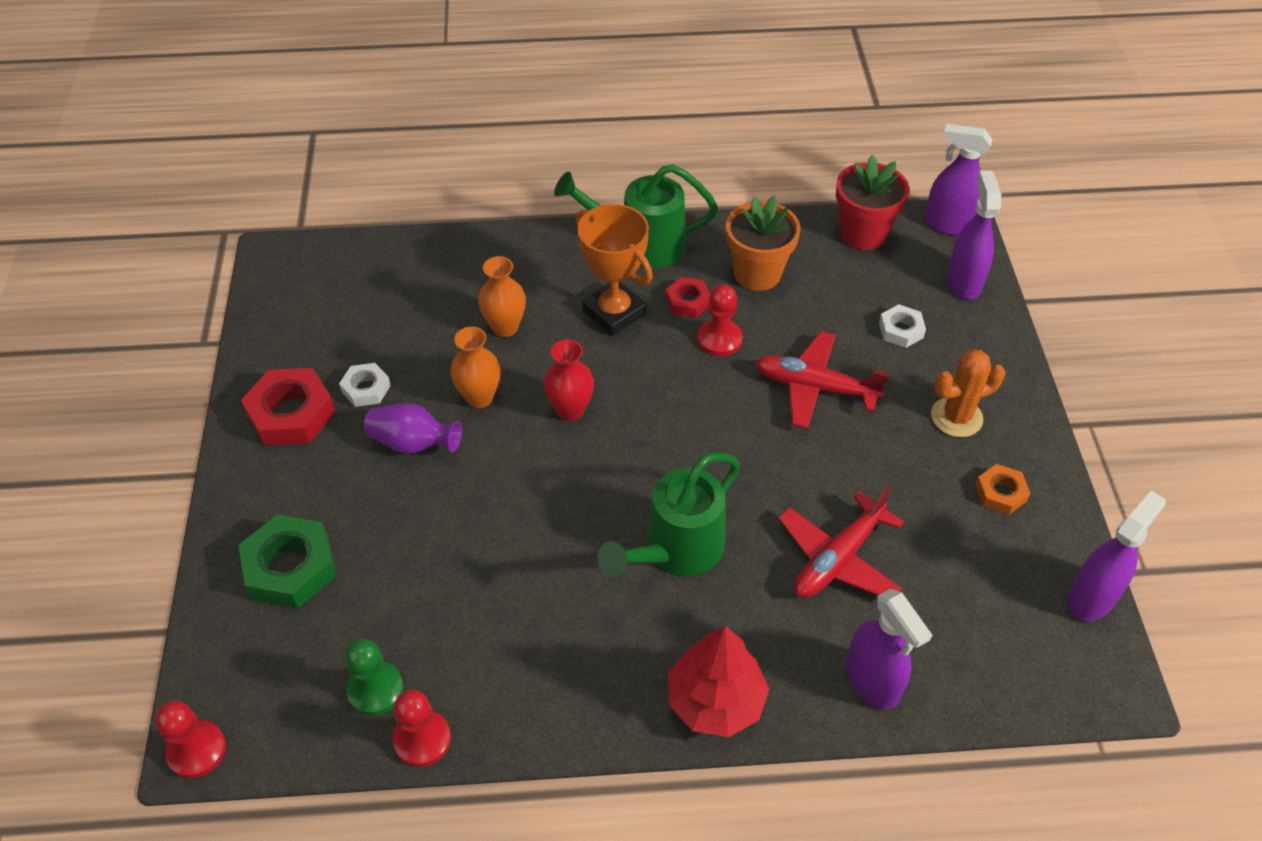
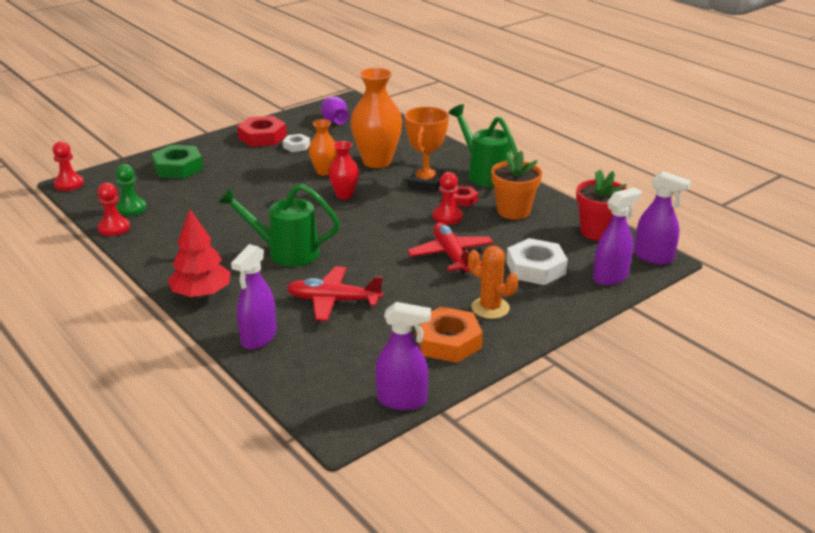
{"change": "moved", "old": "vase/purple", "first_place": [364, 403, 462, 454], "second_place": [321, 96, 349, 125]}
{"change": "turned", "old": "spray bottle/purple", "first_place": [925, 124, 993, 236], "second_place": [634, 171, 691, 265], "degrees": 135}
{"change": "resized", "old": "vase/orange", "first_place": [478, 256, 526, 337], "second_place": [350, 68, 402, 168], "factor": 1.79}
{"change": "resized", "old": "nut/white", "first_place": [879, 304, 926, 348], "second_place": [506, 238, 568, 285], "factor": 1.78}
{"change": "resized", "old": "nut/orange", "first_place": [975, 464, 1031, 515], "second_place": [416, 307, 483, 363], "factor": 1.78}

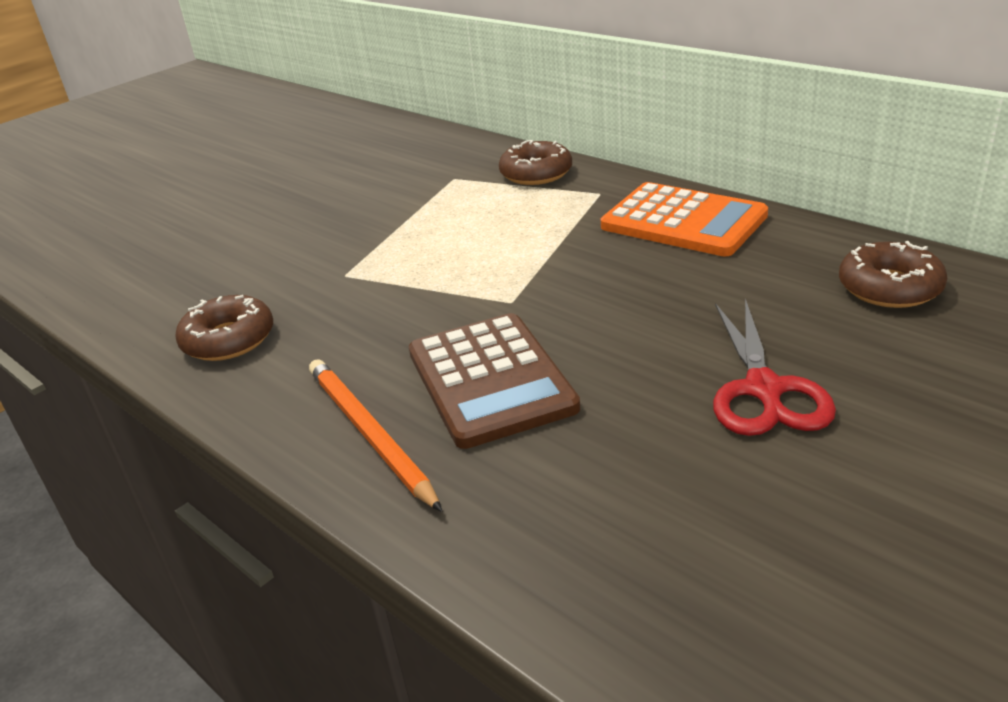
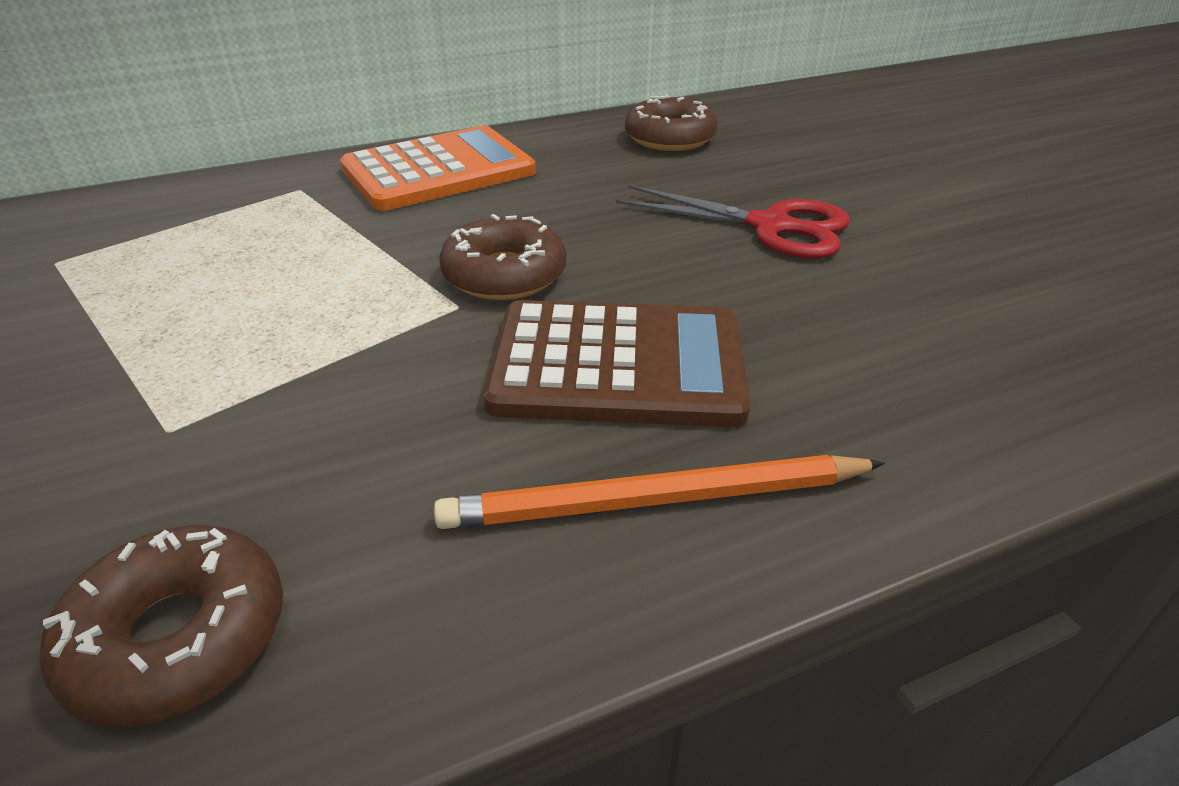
{"change": "moved", "old": "donut/brown", "first_place": [499, 140, 572, 185], "second_place": [439, 214, 566, 300]}

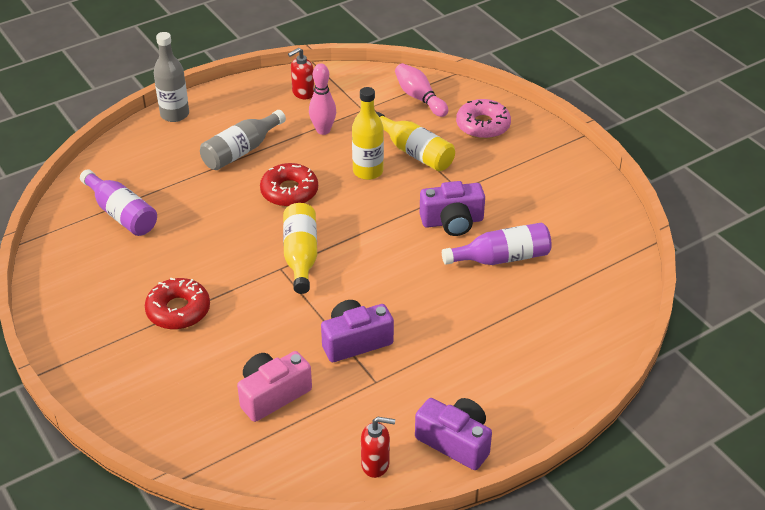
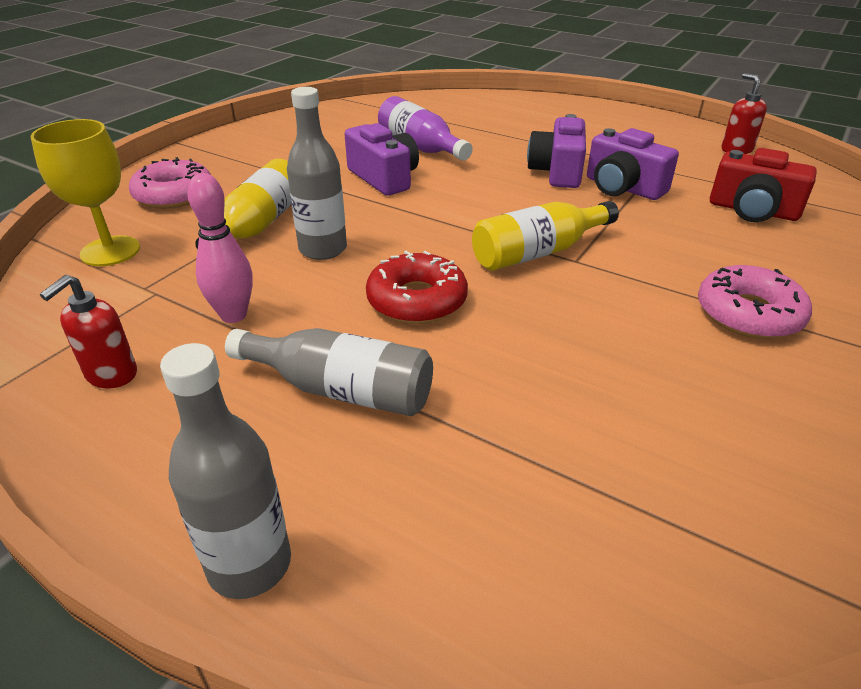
{"change": "removed", "old": "bottle/purple", "first_place": [80, 169, 157, 236]}
{"change": "moved", "old": "camera/purple", "first_place": [415, 398, 492, 470], "second_place": [527, 114, 586, 188]}
{"change": "replaced", "old": "bowling pin/pink", "new": "goblet/yellow", "first_place": [395, 63, 448, 117], "second_place": [30, 119, 140, 266]}
{"change": "recoloured", "old": "donut/red", "new": "donut/pink", "first_place": [145, 278, 210, 330], "second_place": [698, 265, 812, 339]}
{"change": "recoloured", "old": "camera/pink", "new": "camera/red", "first_place": [237, 351, 312, 422], "second_place": [710, 148, 817, 222]}
{"change": "recoloured", "old": "bottle/yellow", "new": "bottle/grey", "first_place": [352, 87, 384, 180], "second_place": [287, 87, 347, 260]}
{"change": "turned", "old": "soap dispenser/red", "first_place": [288, 48, 314, 99], "second_place": [40, 275, 137, 388], "degrees": 90}

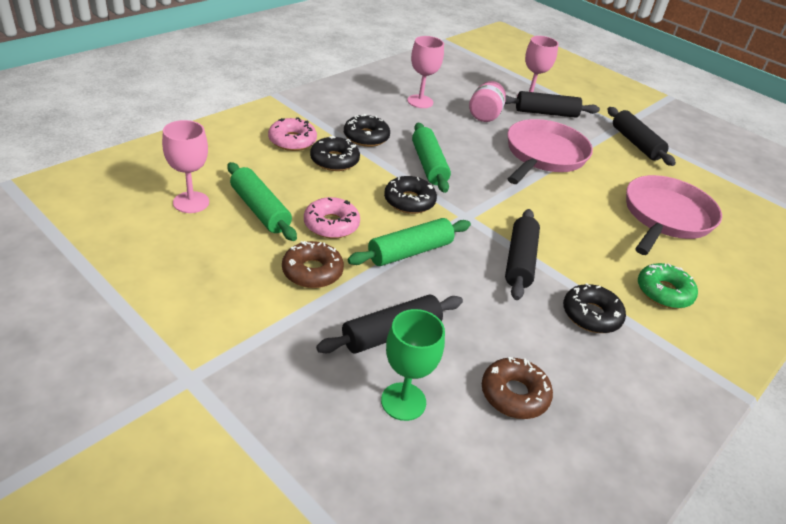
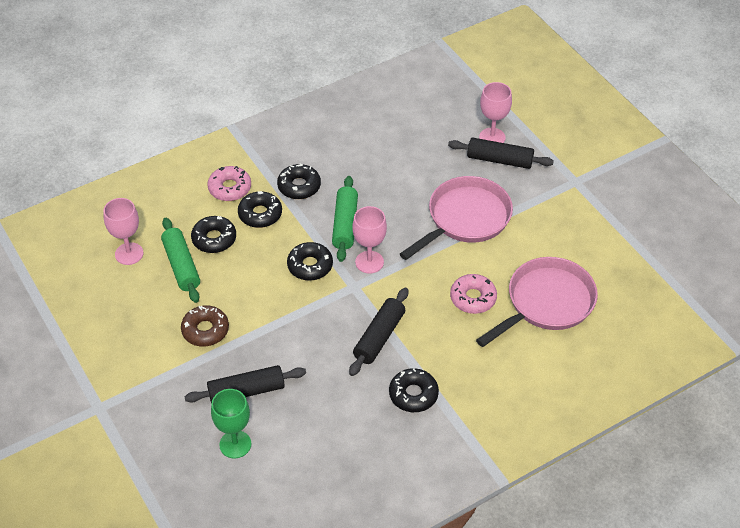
{"change": "removed", "old": "rolling pin/green", "first_place": [348, 218, 471, 266]}
{"change": "removed", "old": "jar/pink", "first_place": [469, 81, 506, 122]}
{"change": "removed", "old": "donut/brown", "first_place": [482, 357, 553, 419]}
{"change": "removed", "old": "rolling pin/black", "first_place": [607, 107, 676, 166]}
{"change": "removed", "old": "donut/green", "first_place": [638, 263, 698, 309]}
{"change": "added", "new": "donut/black", "second_place": [191, 216, 236, 253]}
{"change": "moved", "old": "donut/pink", "first_place": [304, 197, 360, 239], "second_place": [450, 274, 497, 314]}
{"change": "moved", "old": "goblet/pink", "first_place": [407, 36, 444, 108], "second_place": [352, 206, 387, 274]}

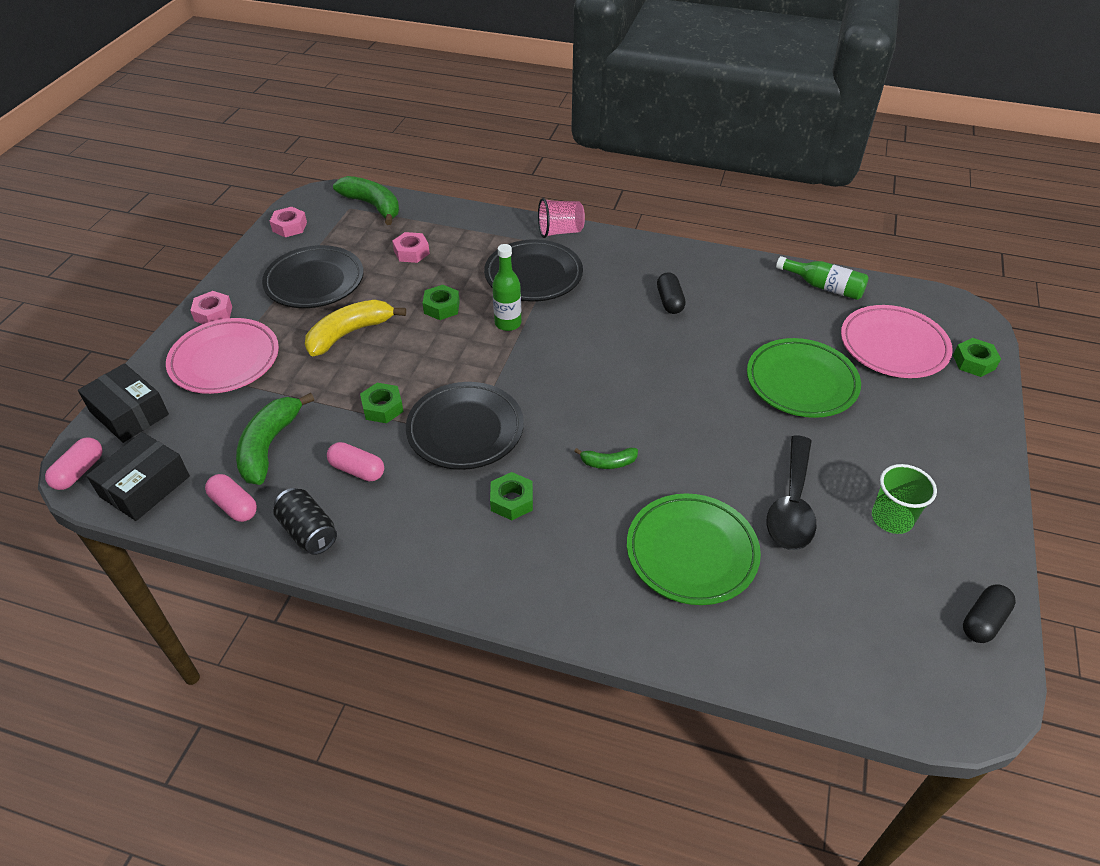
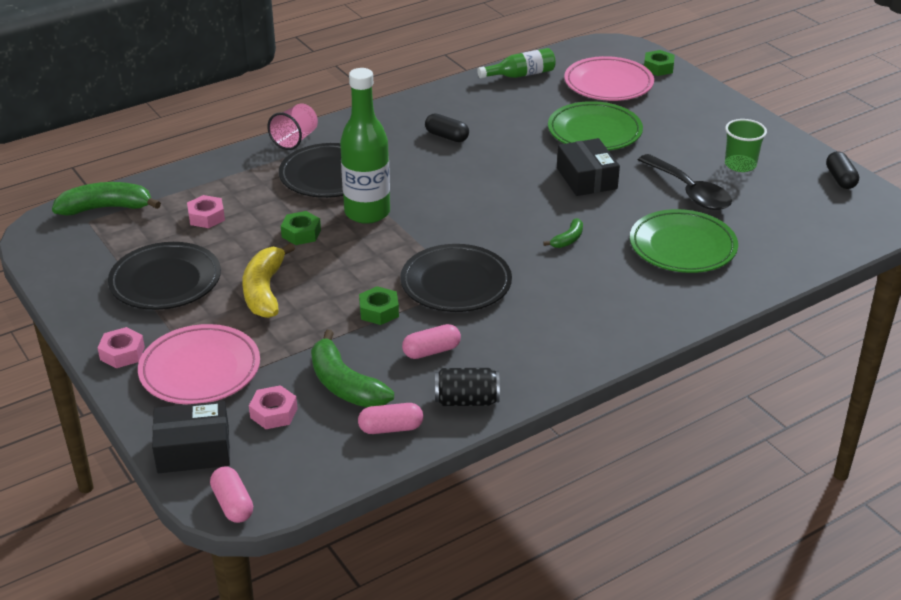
{"change": "removed", "old": "nut/green", "first_place": [490, 472, 533, 520]}
{"change": "moved", "old": "box/black", "first_place": [86, 432, 190, 521], "second_place": [557, 138, 620, 196]}
{"change": "moved", "old": "nut/pink", "first_place": [270, 207, 307, 237], "second_place": [249, 385, 298, 429]}
{"change": "resized", "old": "bottle/green", "first_place": [492, 244, 521, 331], "second_place": [340, 68, 390, 224], "factor": 1.72}

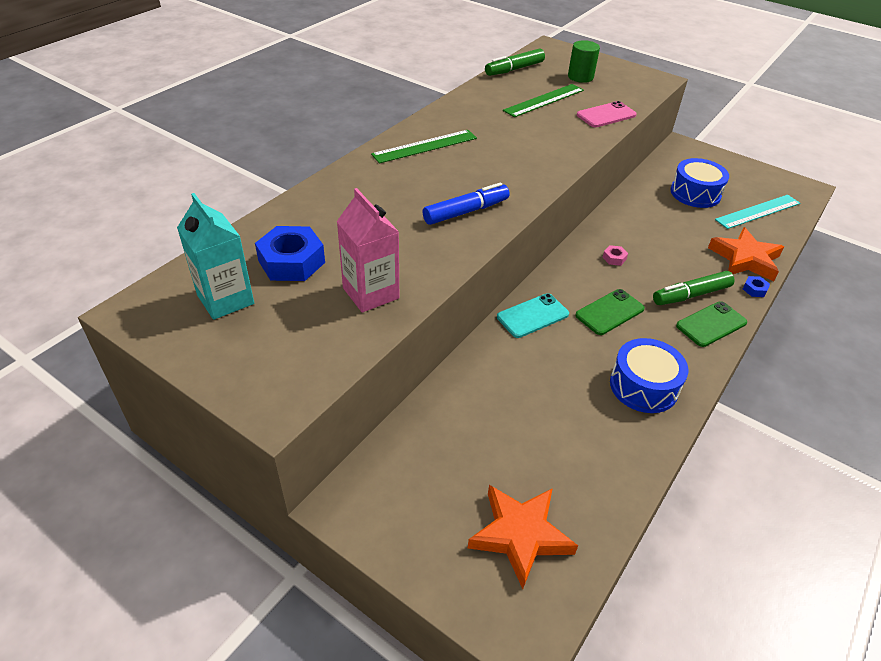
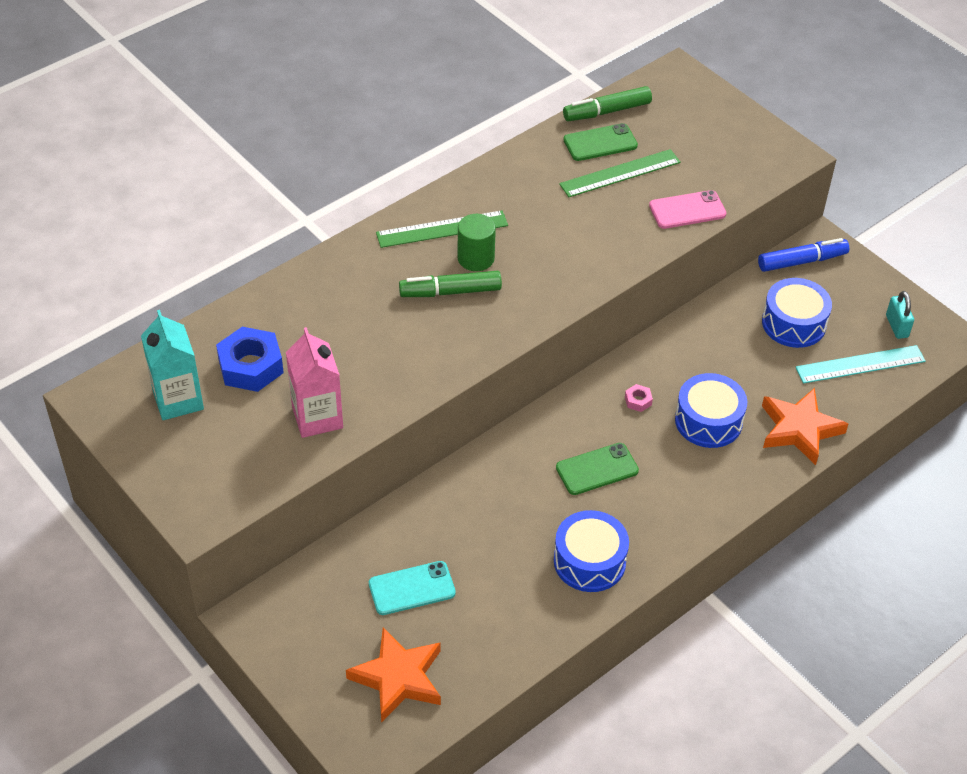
{"change": "removed", "old": "nut/blue", "first_place": [743, 276, 770, 297]}
{"change": "added", "new": "drum/blue", "second_place": [675, 373, 747, 448]}
{"change": "added", "new": "padlock/turquoise", "second_place": [886, 291, 914, 339]}
{"change": "moved", "old": "marker/blue", "first_place": [423, 182, 509, 225], "second_place": [758, 238, 849, 272]}
{"change": "moved", "old": "phone/turquoise", "first_place": [497, 293, 569, 338], "second_place": [369, 561, 456, 615]}
{"change": "moved", "old": "cylinder/green", "first_place": [568, 40, 600, 83], "second_place": [457, 214, 496, 271]}
{"change": "moved", "old": "marker/green", "first_place": [653, 271, 735, 305], "second_place": [399, 271, 502, 297]}
{"change": "moved", "old": "phone/green", "first_place": [676, 301, 747, 347], "second_place": [563, 123, 638, 161]}

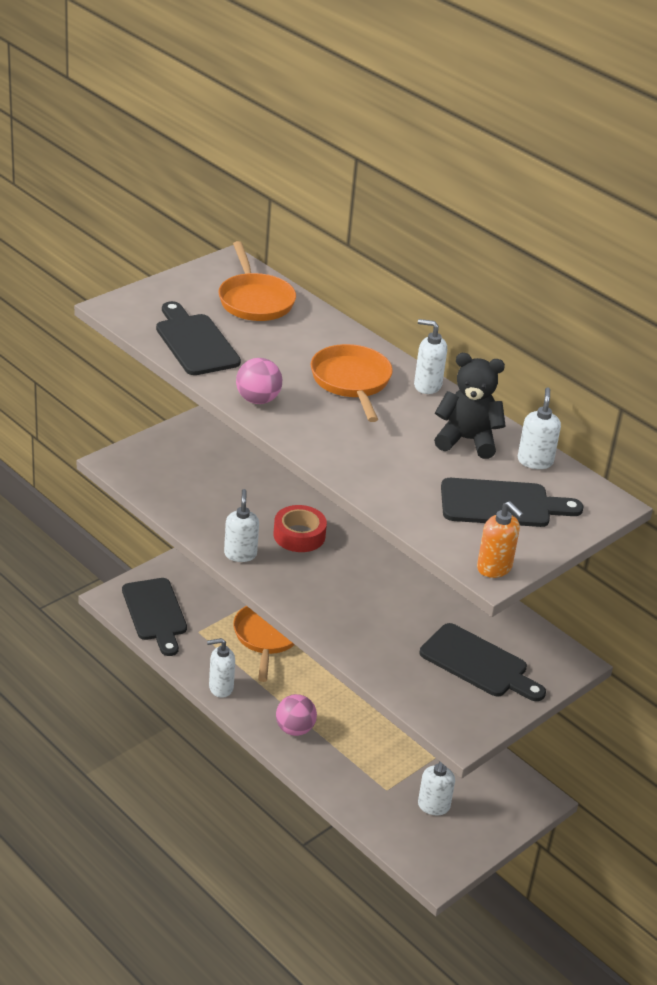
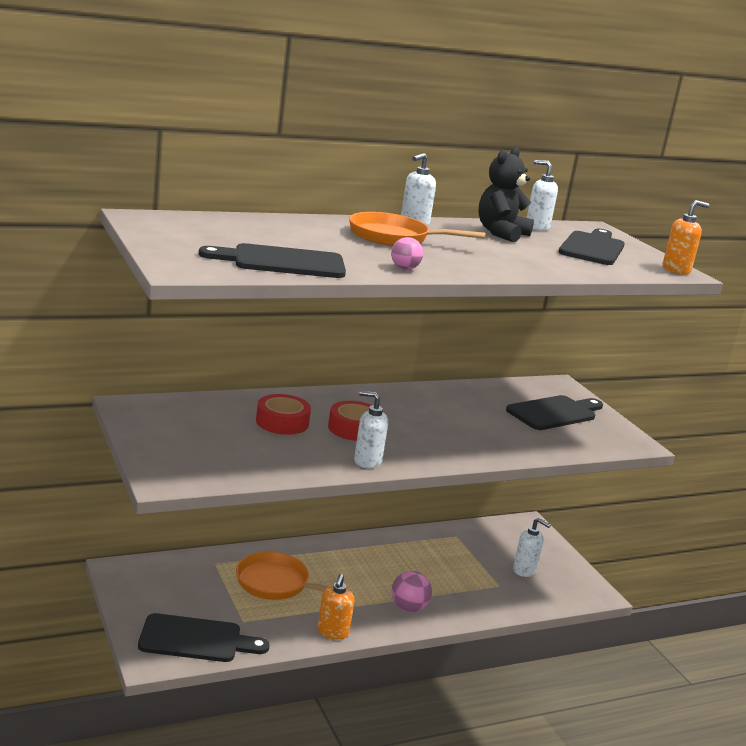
{"change": "removed", "old": "pan/orange", "first_place": [218, 241, 296, 321]}
{"change": "added", "new": "tape/red", "second_place": [256, 394, 311, 435]}
{"change": "recoloured", "old": "soap dispenser/white", "new": "soap dispenser/orange", "first_place": [207, 638, 235, 698], "second_place": [317, 574, 355, 640]}
{"change": "resized", "old": "ball/pink", "first_place": [236, 358, 282, 404], "second_place": [391, 237, 423, 270], "factor": 0.66}

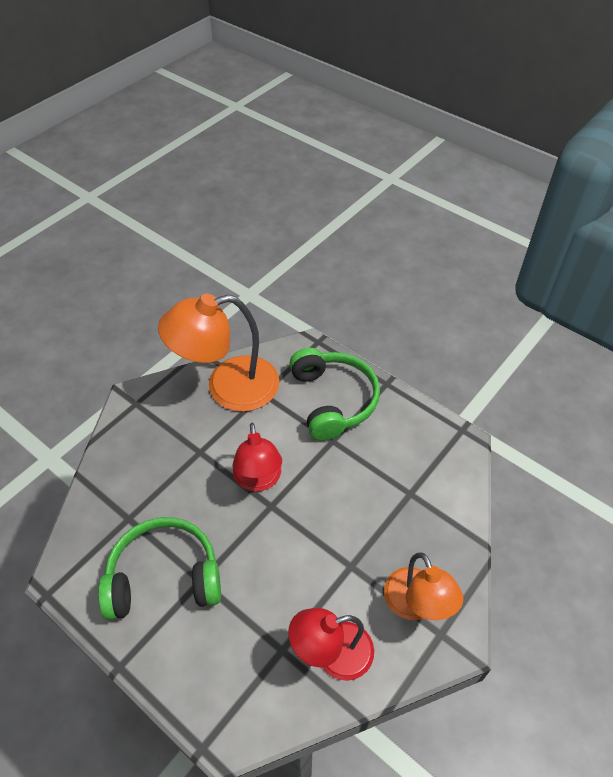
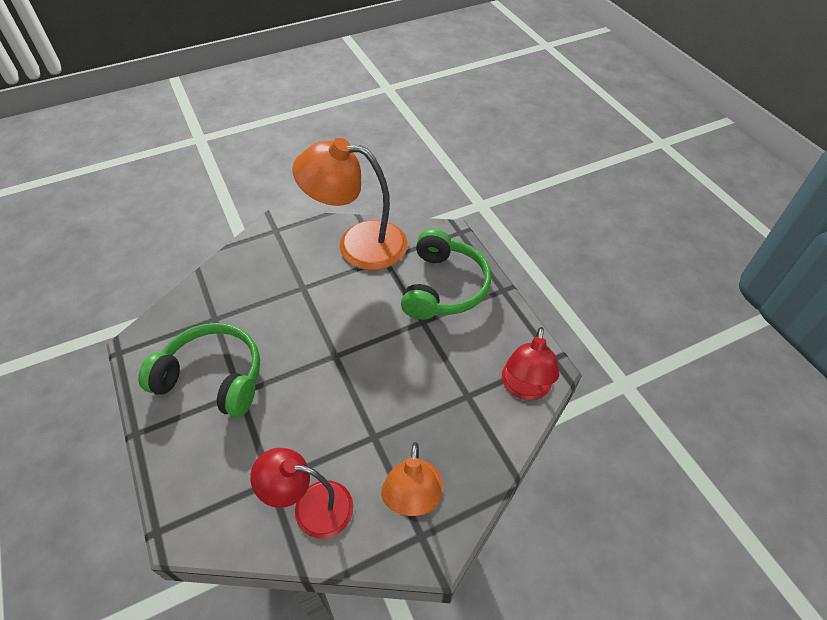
{"change": "moved", "old": "lamp/red", "first_place": [233, 423, 282, 492], "second_place": [502, 327, 559, 400]}

